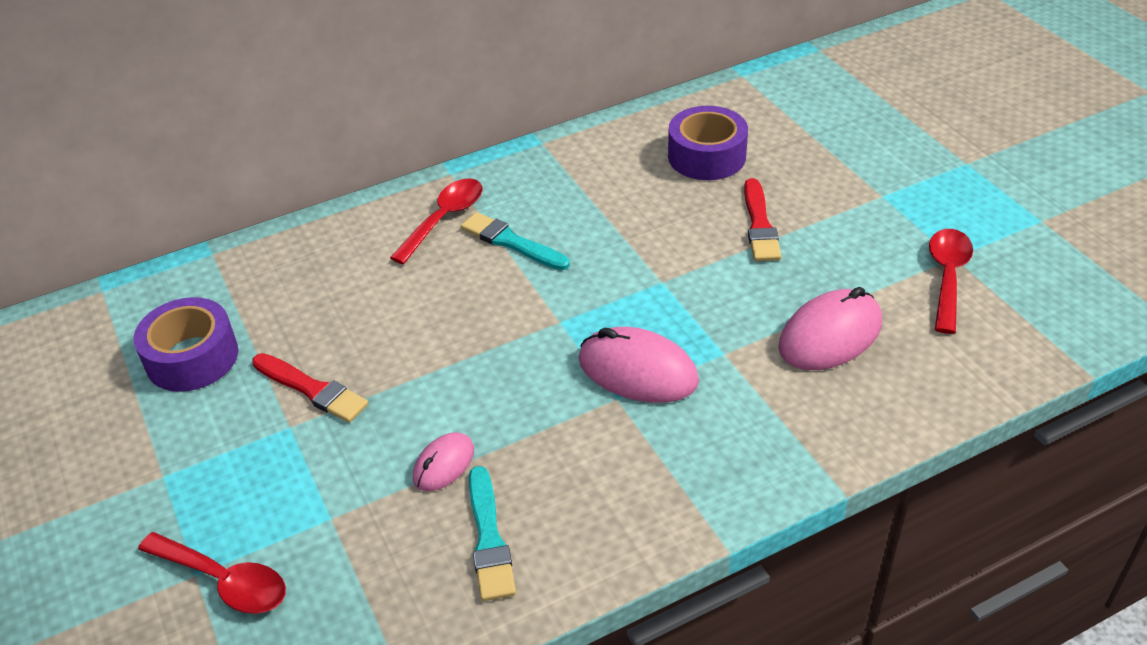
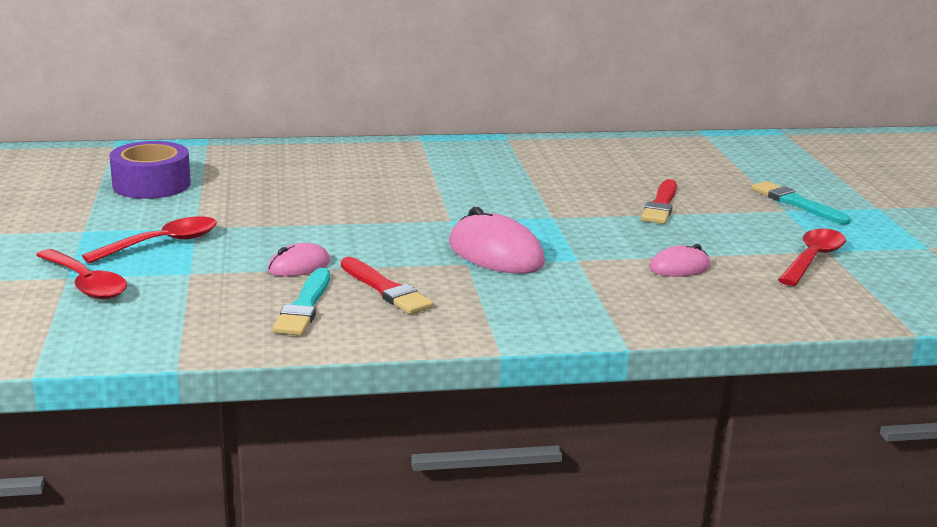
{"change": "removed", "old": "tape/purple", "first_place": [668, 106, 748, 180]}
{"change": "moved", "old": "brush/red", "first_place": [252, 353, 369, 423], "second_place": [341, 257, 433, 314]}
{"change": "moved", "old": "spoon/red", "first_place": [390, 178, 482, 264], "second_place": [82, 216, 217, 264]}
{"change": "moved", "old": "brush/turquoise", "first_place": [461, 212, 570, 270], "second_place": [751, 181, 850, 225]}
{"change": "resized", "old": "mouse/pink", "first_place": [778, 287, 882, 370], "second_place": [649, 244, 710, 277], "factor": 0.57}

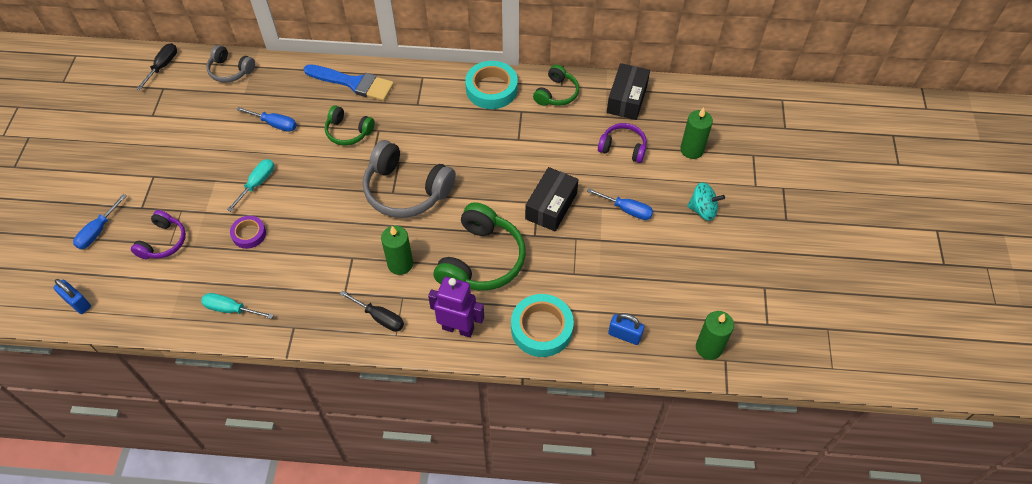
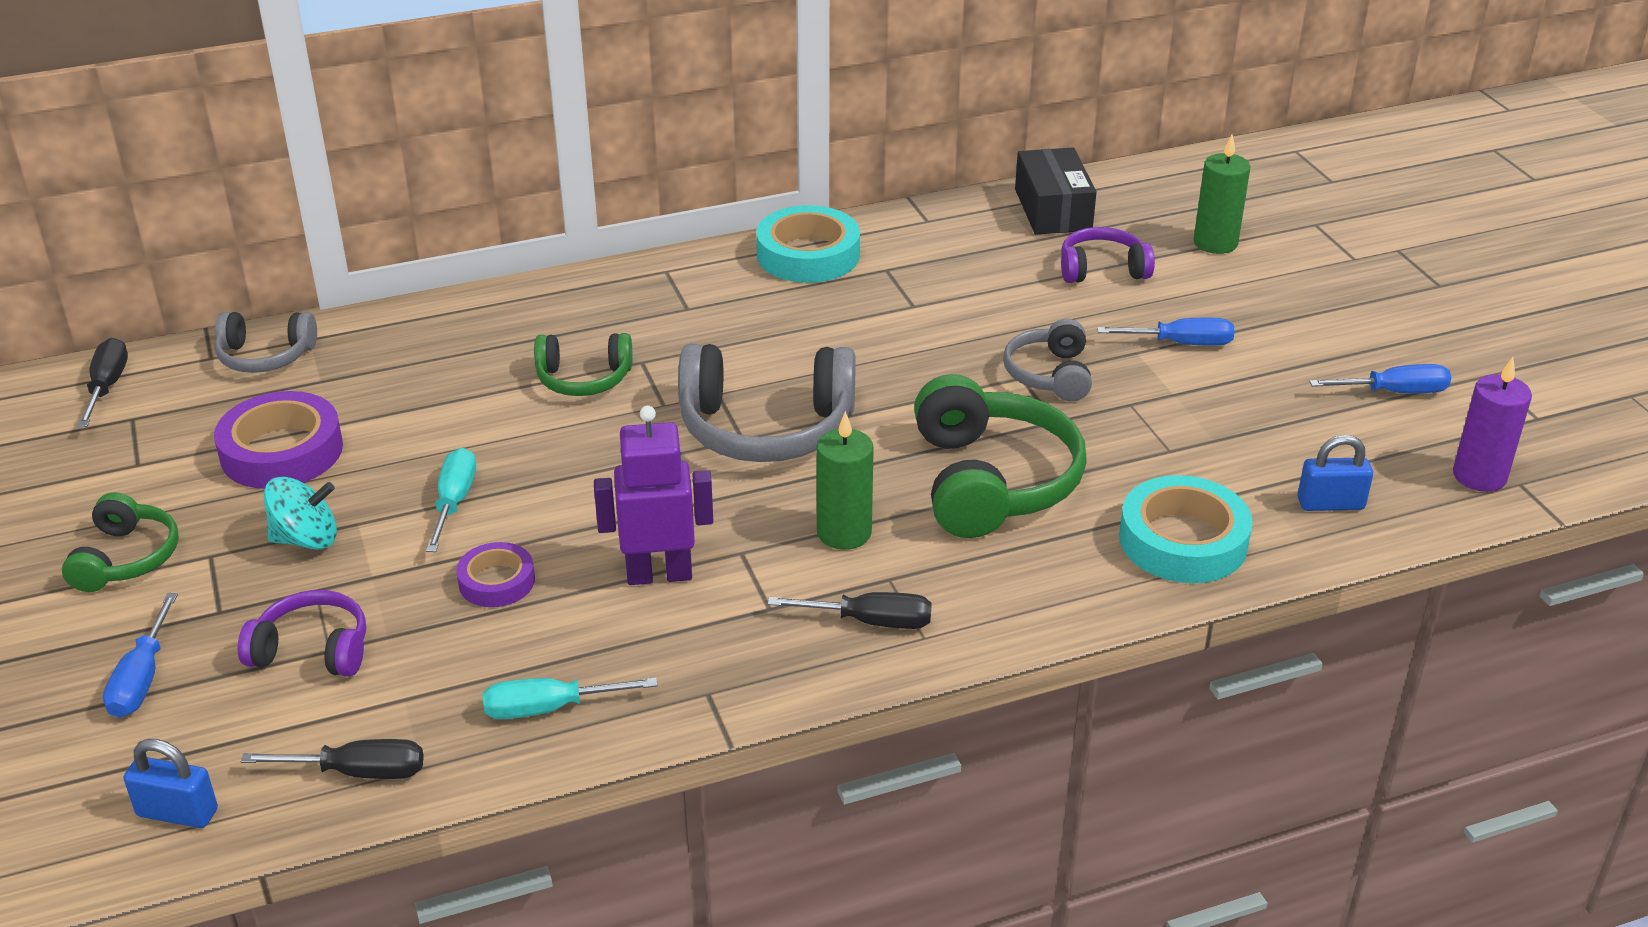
{"change": "removed", "old": "brush/blue", "first_place": [304, 64, 394, 101]}
{"change": "added", "new": "tape/purple", "second_place": [214, 391, 343, 489]}
{"change": "added", "new": "screwdriver/black", "second_place": [241, 739, 424, 779]}
{"change": "moved", "old": "screwdriver/blue", "first_place": [236, 107, 297, 132], "second_place": [1309, 364, 1451, 393]}
{"change": "moved", "old": "robot/purple", "first_place": [428, 277, 484, 337], "second_place": [594, 406, 714, 585]}
{"change": "moved", "old": "headphones/green", "first_place": [533, 65, 579, 106], "second_place": [62, 492, 179, 592]}
{"change": "moved", "old": "spinning top/turquoise", "first_place": [687, 182, 725, 221], "second_place": [264, 477, 337, 550]}
{"change": "replaced", "old": "box/black", "new": "headphones/grey", "first_place": [525, 167, 579, 231], "second_place": [1003, 319, 1092, 401]}
{"change": "recoloured", "old": "candle/green", "new": "candle/purple", "first_place": [696, 311, 734, 360], "second_place": [1453, 357, 1532, 492]}
{"change": "turned", "old": "headphones/purple", "first_place": [131, 210, 186, 259], "second_place": [238, 590, 366, 677], "degrees": -75}

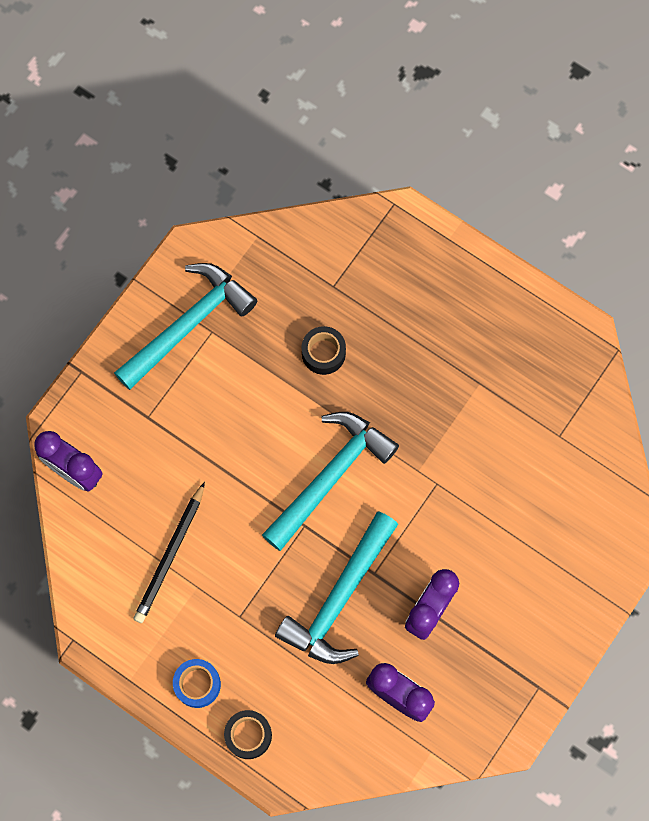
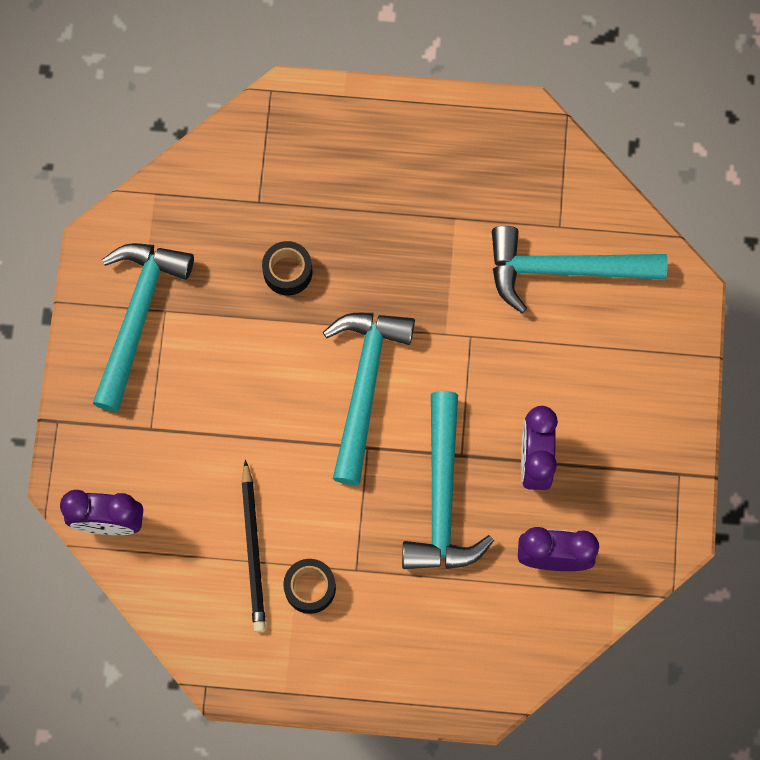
{"change": "removed", "old": "tape/blue", "first_place": [173, 659, 221, 708]}
{"change": "added", "new": "hammer/turquoise", "second_place": [492, 226, 668, 313]}
{"change": "moved", "old": "tape/black", "first_place": [224, 710, 272, 759], "second_place": [283, 559, 336, 614]}

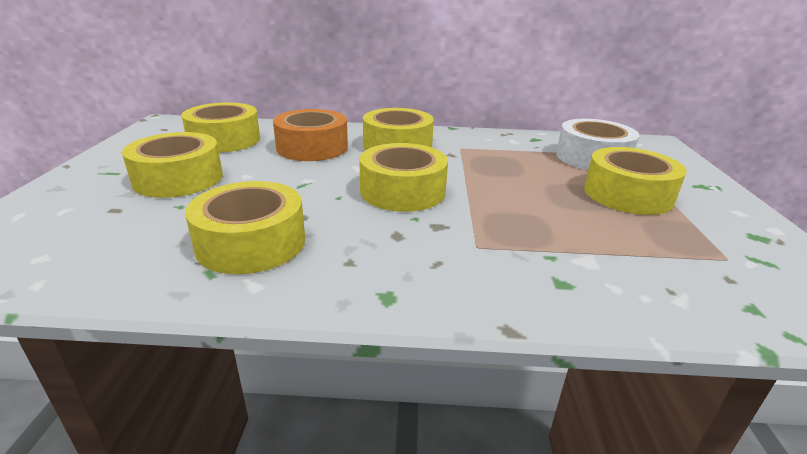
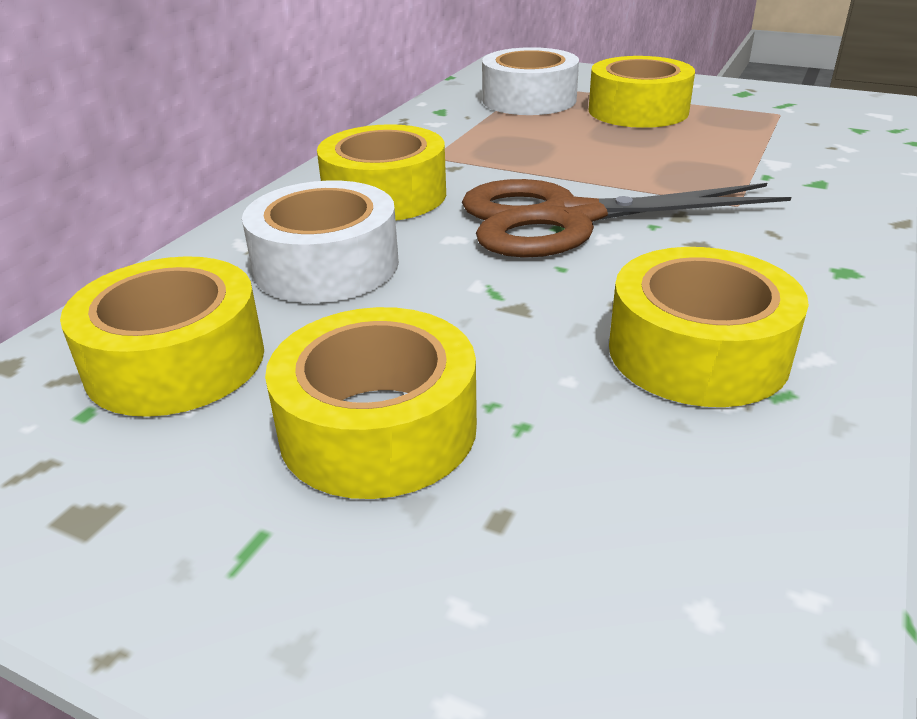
{"change": "replaced", "old": "tape/yellow", "new": "scissors/brown", "first_place": [359, 143, 448, 212], "second_place": [462, 179, 791, 258]}
{"change": "recoloured", "old": "tape/orange", "new": "tape/white", "first_place": [273, 109, 348, 161], "second_place": [242, 180, 399, 303]}

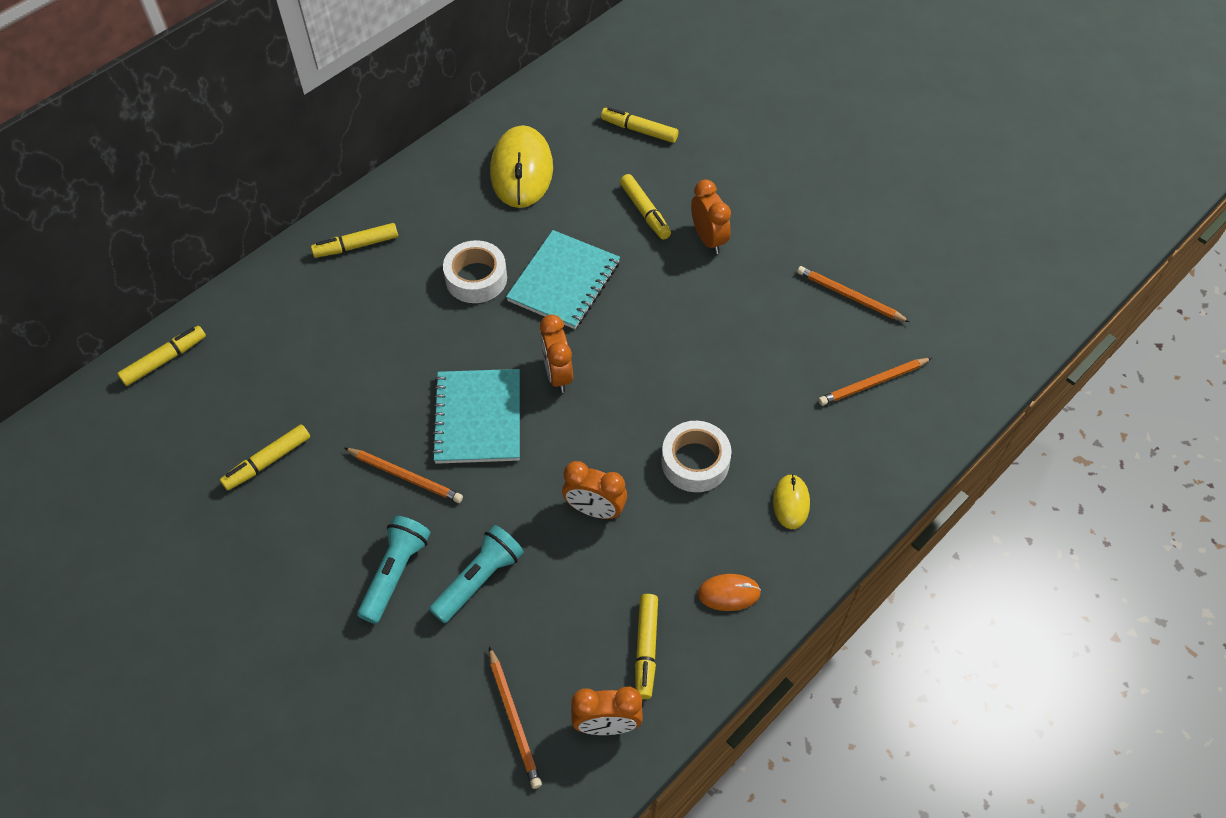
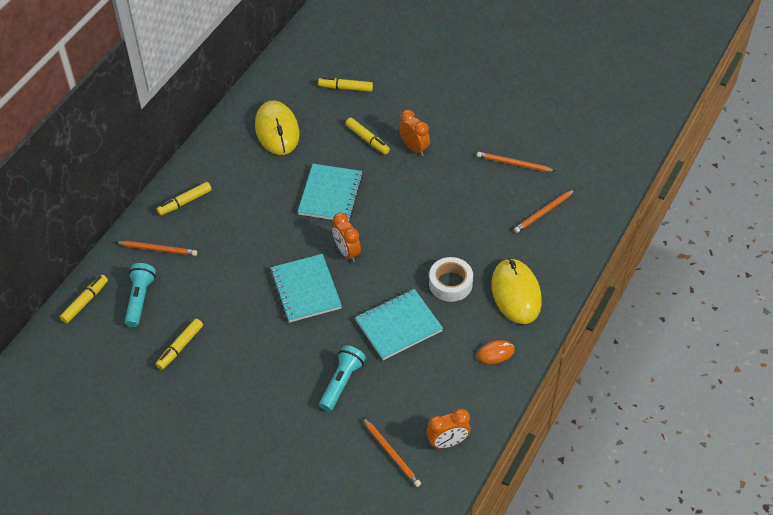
{"change": "removed", "old": "tape/white", "first_place": [443, 240, 507, 303]}
{"change": "removed", "old": "marker/yellow", "first_place": [635, 594, 658, 699]}
{"change": "moved", "old": "pencil/orange", "first_place": [344, 448, 463, 503], "second_place": [116, 241, 197, 256]}
{"change": "moved", "old": "flashlight/turquoise", "first_place": [357, 516, 431, 624], "second_place": [125, 263, 156, 327]}
{"change": "replaced", "old": "clock/orange", "new": "notebook/turquoise", "first_place": [562, 461, 627, 519], "second_place": [355, 289, 443, 360]}
{"change": "resized", "old": "mouse/yellow", "first_place": [773, 474, 810, 529], "second_place": [492, 258, 542, 324], "factor": 2.04}

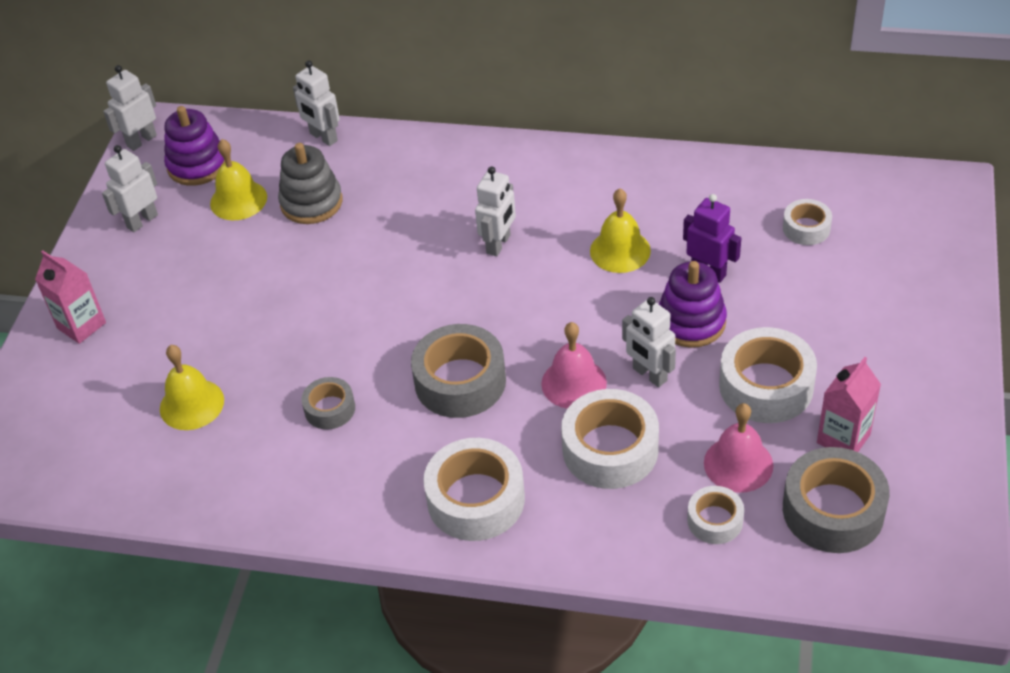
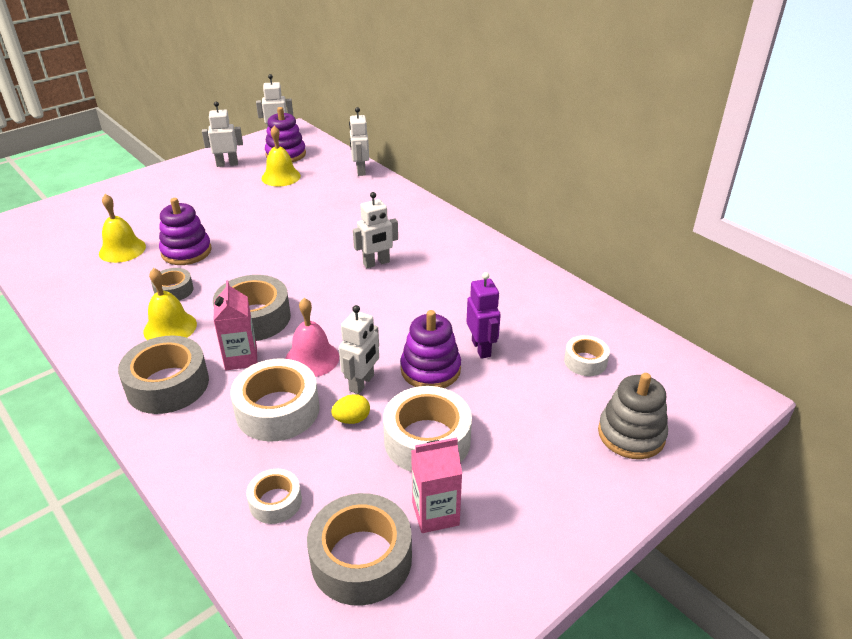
{"change": "removed", "old": "bell/pink", "first_place": [704, 403, 773, 493]}
{"change": "added", "new": "stacking toy/purple", "second_place": [159, 198, 212, 265]}
{"change": "added", "new": "egg/yellow", "second_place": [331, 394, 370, 424]}
{"change": "moved", "old": "carton/pink", "first_place": [35, 250, 106, 344], "second_place": [213, 280, 257, 370]}
{"change": "moved", "old": "stacking toy/grey", "first_place": [278, 143, 342, 224], "second_place": [598, 373, 668, 459]}
{"change": "moved", "old": "bell/yellow", "first_place": [590, 188, 651, 273], "second_place": [143, 268, 197, 340]}
{"change": "recoloured", "old": "tape/white", "new": "tape/grey", "first_place": [423, 438, 525, 541], "second_place": [118, 335, 209, 414]}
{"change": "turned", "old": "robot/white", "first_place": [622, 297, 676, 387], "second_place": [339, 305, 379, 394], "degrees": -150}

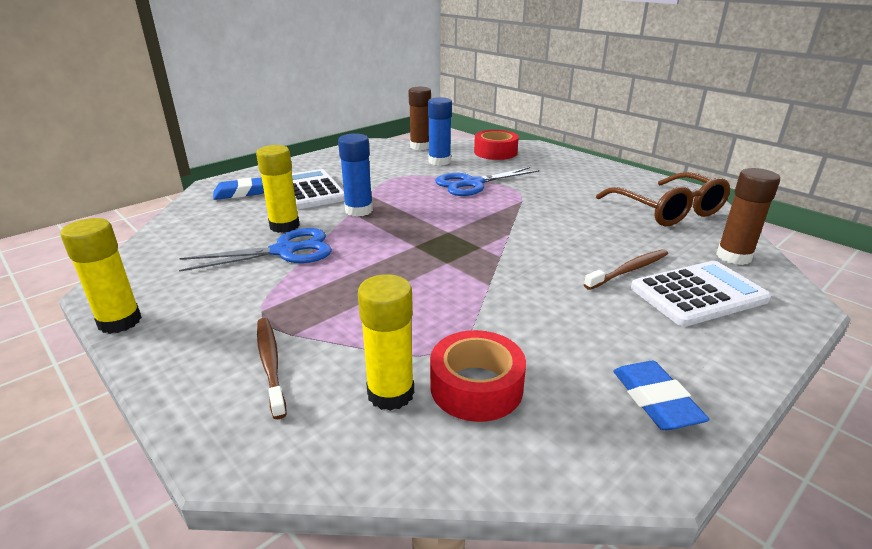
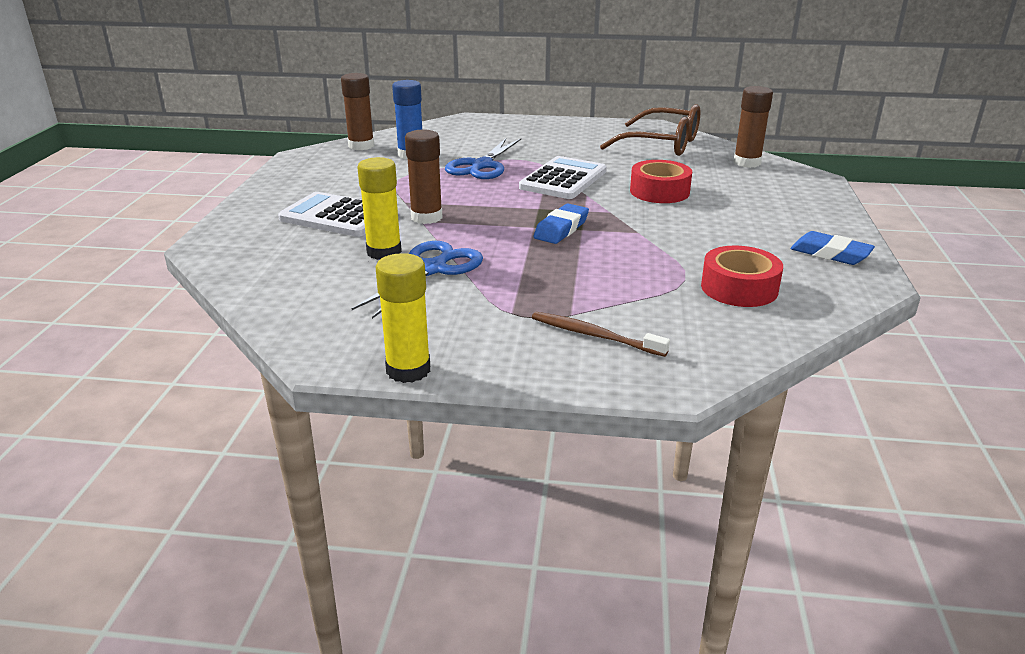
{"change": "removed", "old": "glue stick/yellow", "first_place": [358, 274, 414, 411]}
{"change": "removed", "old": "toothbrush/brown", "first_place": [584, 249, 668, 290]}
{"change": "moved", "old": "eraser/blue", "first_place": [213, 177, 264, 200], "second_place": [533, 203, 589, 244]}
{"change": "moved", "old": "tape/red", "first_place": [474, 130, 519, 160], "second_place": [630, 160, 692, 203]}
{"change": "moved", "old": "calculator/white", "first_place": [631, 261, 771, 326], "second_place": [519, 156, 607, 199]}
{"change": "recoloured", "old": "glue stick/blue", "new": "glue stick/brown", "first_place": [338, 133, 373, 217], "second_place": [405, 130, 443, 224]}

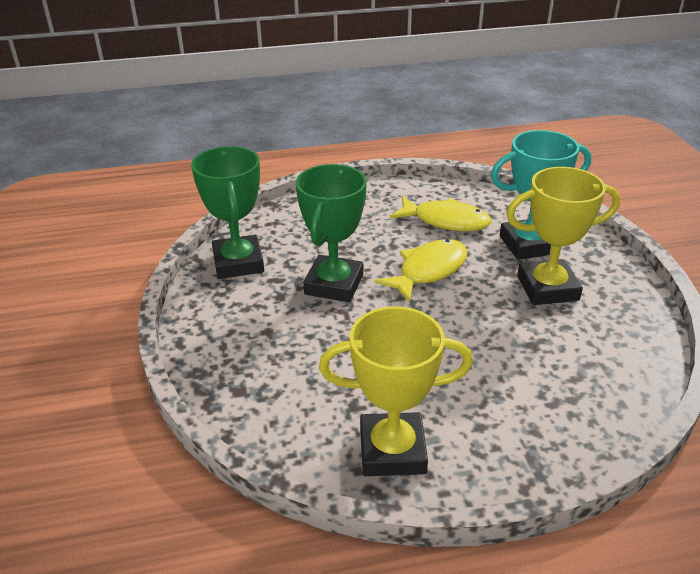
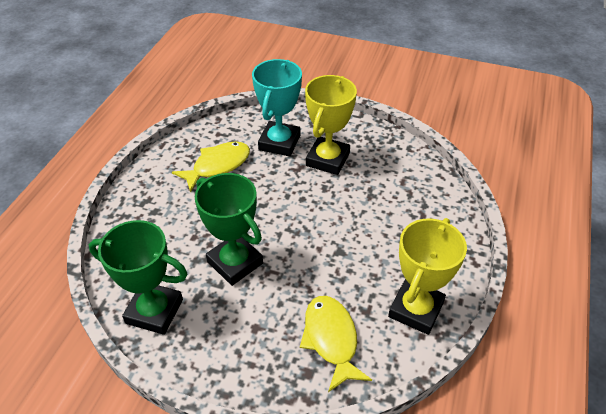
{"change": "moved", "old": "fish/yellow", "first_place": [374, 239, 468, 302], "second_place": [300, 296, 372, 392]}

